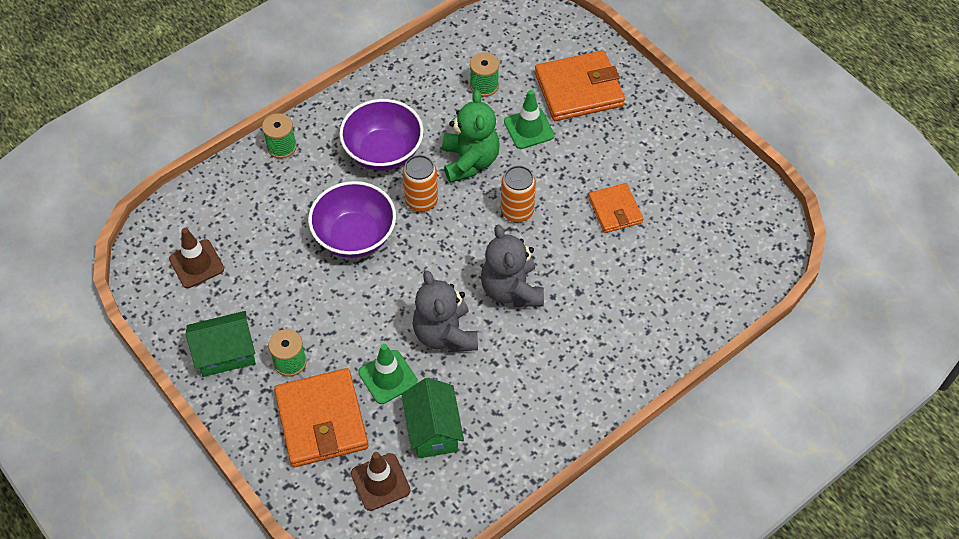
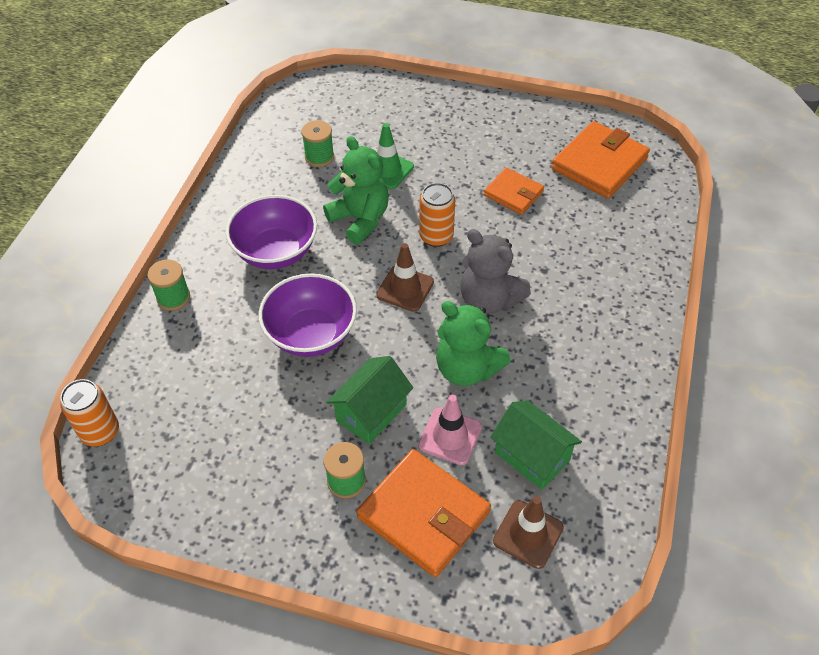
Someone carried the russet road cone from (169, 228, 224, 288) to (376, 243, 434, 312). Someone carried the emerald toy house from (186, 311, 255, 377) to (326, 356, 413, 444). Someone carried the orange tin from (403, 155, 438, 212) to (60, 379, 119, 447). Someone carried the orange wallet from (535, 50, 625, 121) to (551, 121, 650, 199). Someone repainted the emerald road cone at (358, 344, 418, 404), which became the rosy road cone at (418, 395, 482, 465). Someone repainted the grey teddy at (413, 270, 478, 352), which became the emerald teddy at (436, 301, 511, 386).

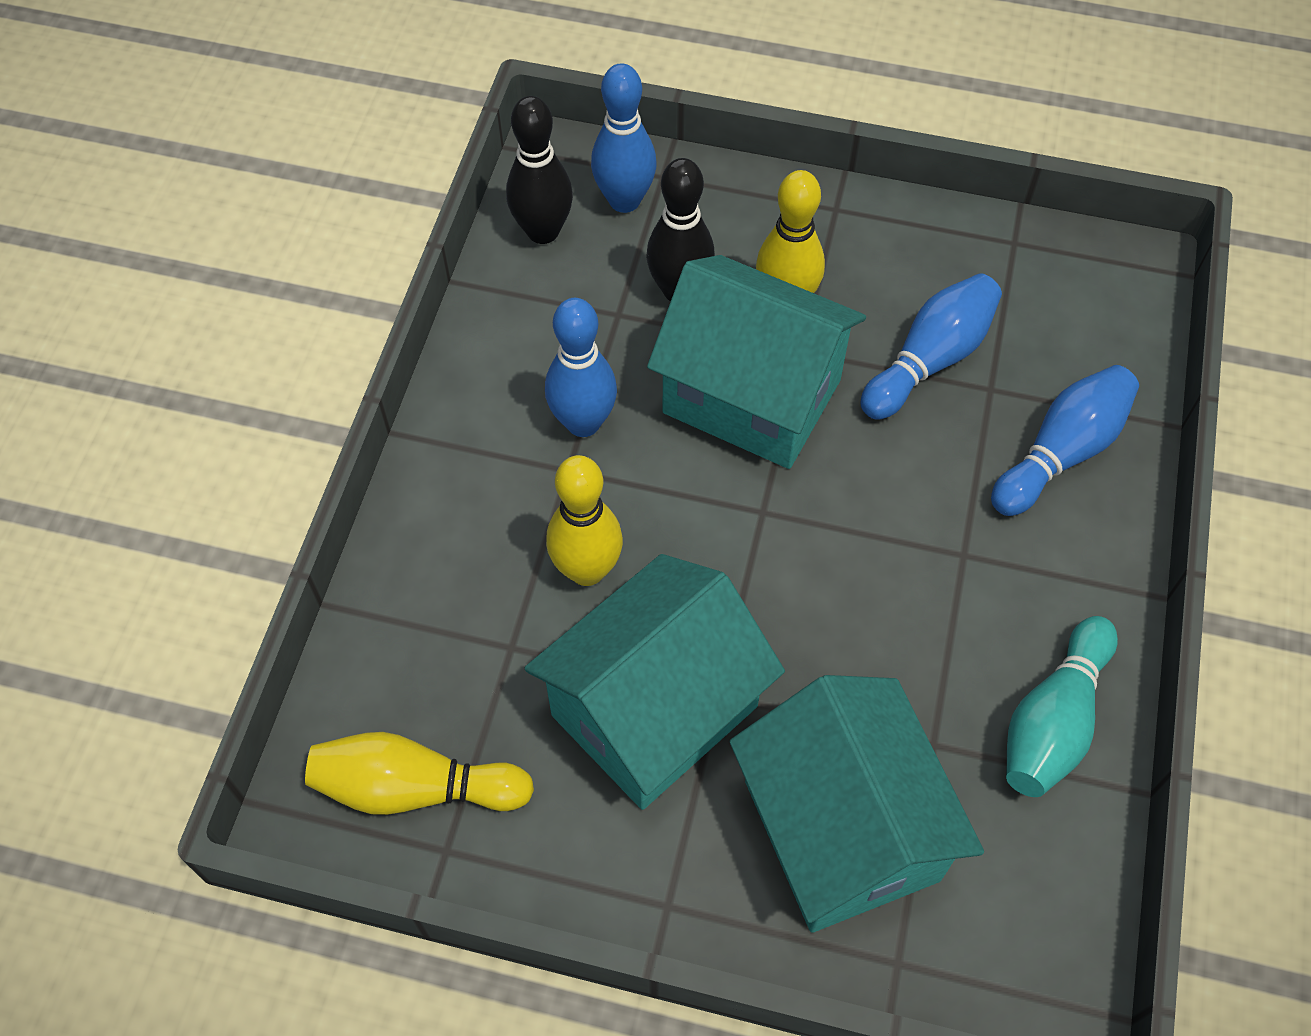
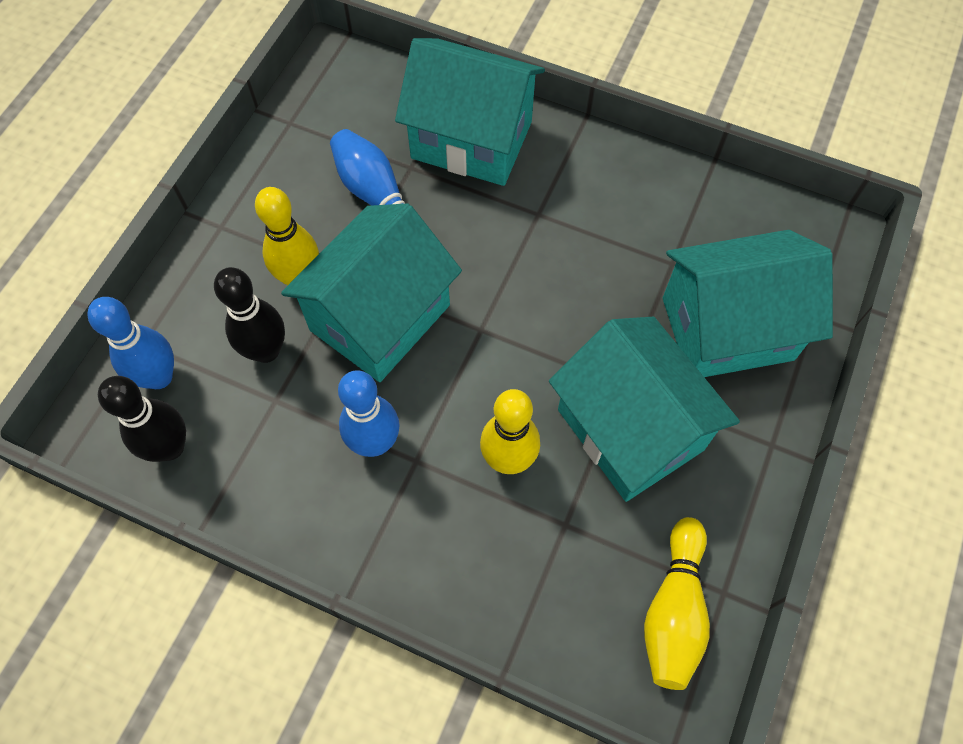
Someone took away the turquoise bowling pin at (1006, 616, 1118, 797). Someone swapped the cobalt bowling pin at (991, 365, 1139, 516) for the turquoise toy house at (395, 38, 545, 186).

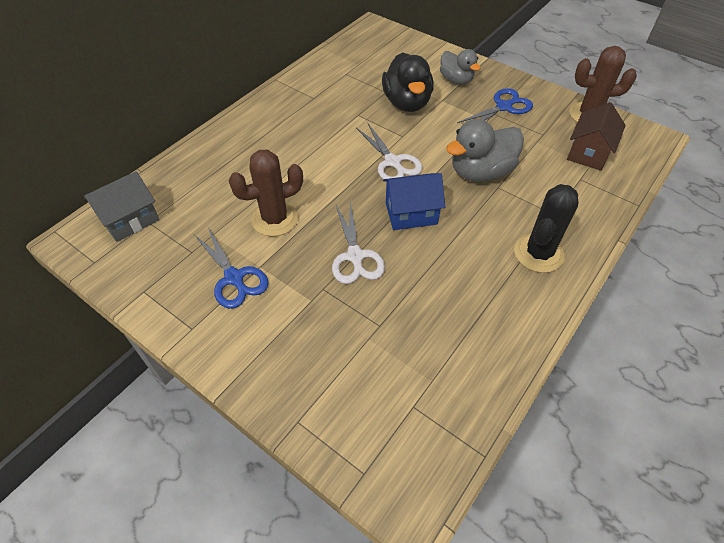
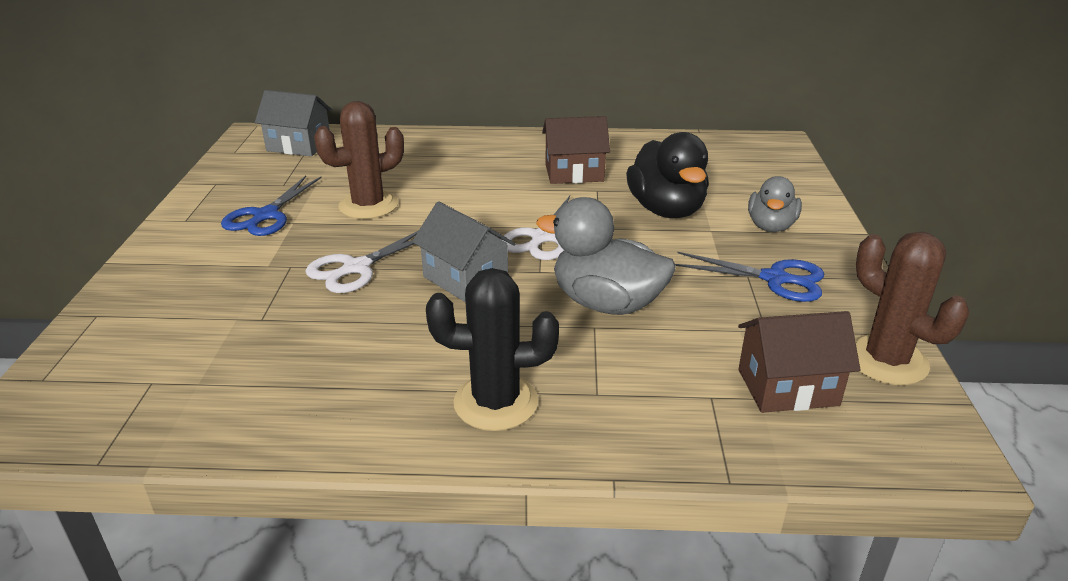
Someone put down the russet toy house at (542, 116, 610, 184). Someone repainted the cobalt toy house at (383, 173, 445, 230), which became the grey toy house at (412, 201, 515, 302). Someone rotated the russet prickly plant at (229, 149, 303, 236) by 60 degrees counterclockwise. Someone rotated the black duck at (382, 53, 434, 112) by 60 degrees counterclockwise.

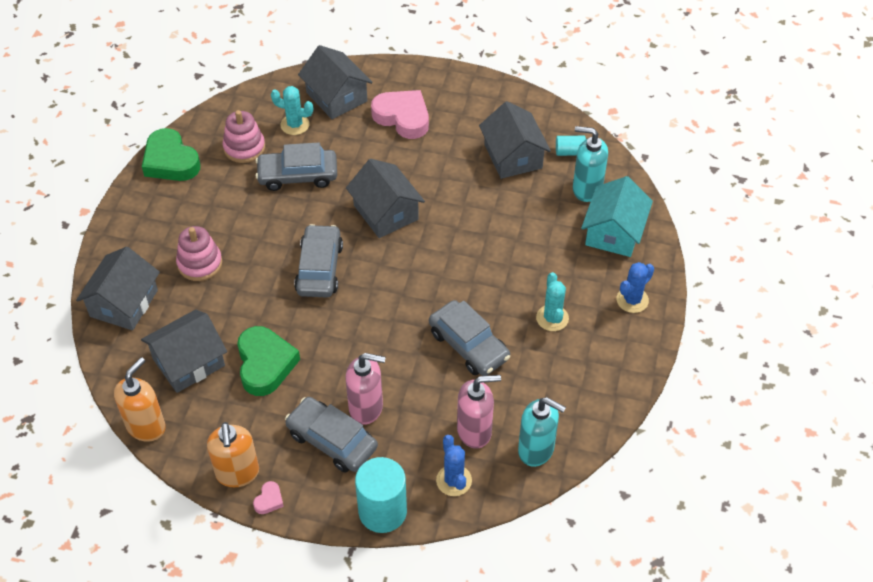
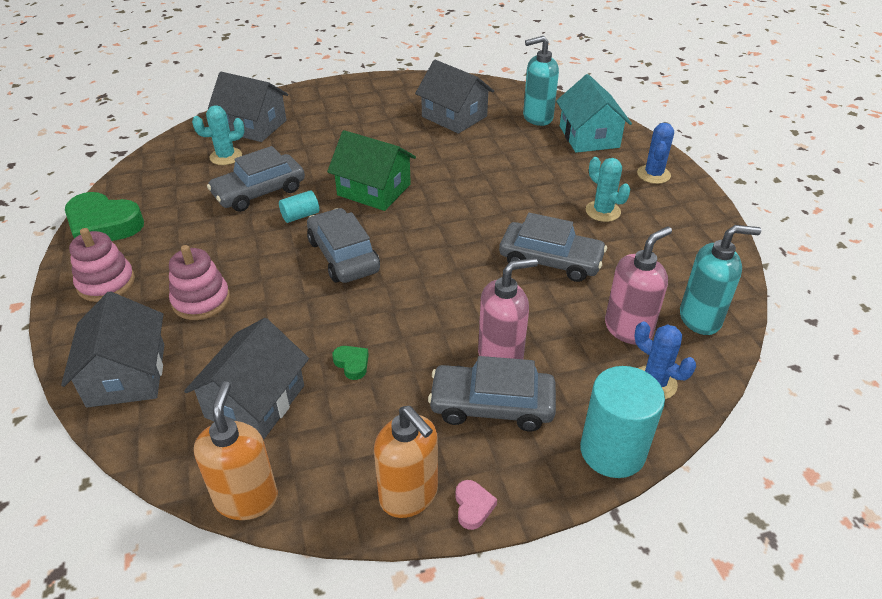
Someone took away the rosy heart at (371, 90, 429, 139). Someone carried the rosy stacking rings from (223, 110, 265, 163) to (69, 228, 135, 302). Someone carried the turquoise cylinder shape from (556, 136, 586, 156) to (279, 190, 319, 223). Someone repainted the grey toy house at (346, 159, 425, 238), which became the emerald toy house at (327, 130, 416, 211). Someone scaled the emerald heart at (237, 326, 300, 396) by 0.44.

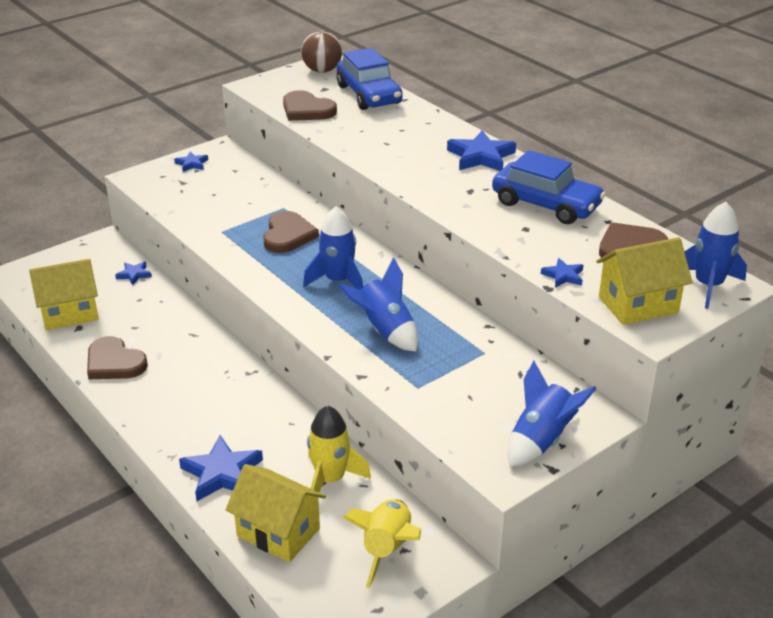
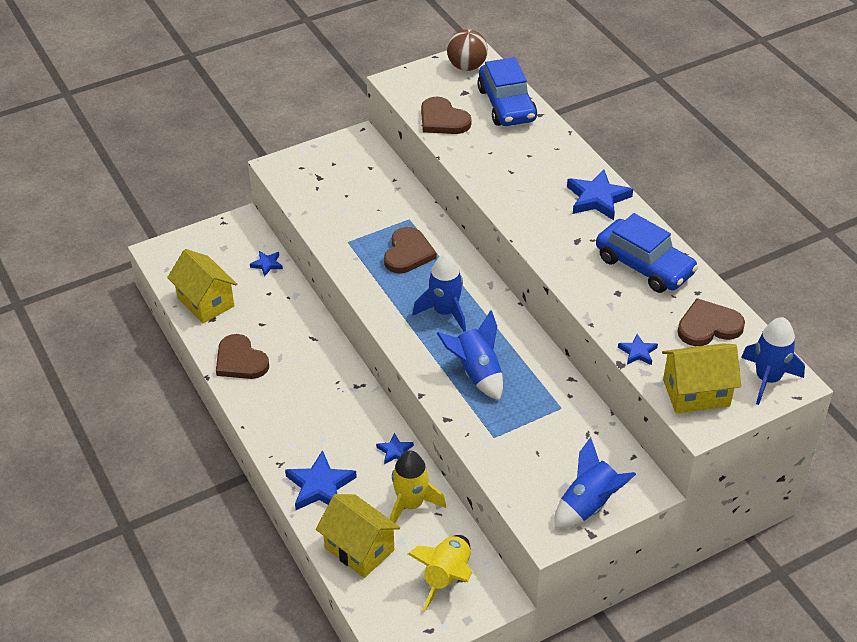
Someone carried the cobalt five-pointed star from (174, 152, 208, 172) to (376, 433, 414, 464). Someone rotated the yellow toy house at (29, 259, 99, 330) by 60 degrees clockwise.

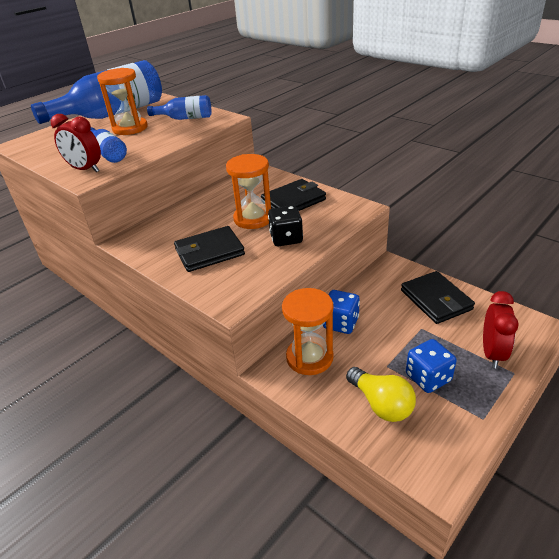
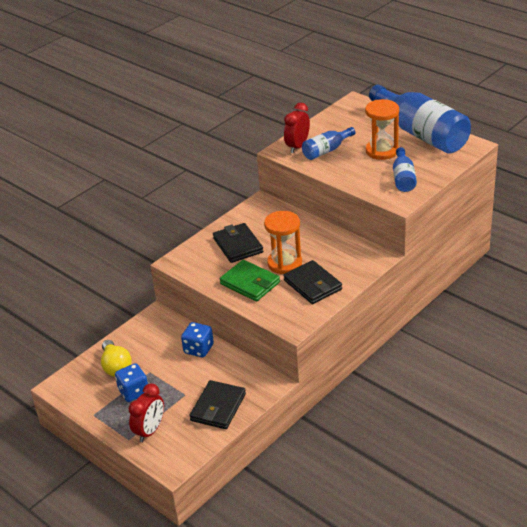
Someone took away the orange sandglass at (282, 288, 334, 375). Someone swapped the black die at (268, 205, 303, 246) for the emerald wallet at (220, 260, 280, 301). Someone rotated the yellow light bulb at (346, 367, 416, 422) by 75 degrees counterclockwise. Someone rotated the black wallet at (401, 271, 475, 324) by 45 degrees counterclockwise. Someone rotated the crimson bedside clock at (483, 291, 519, 368) by 75 degrees counterclockwise.

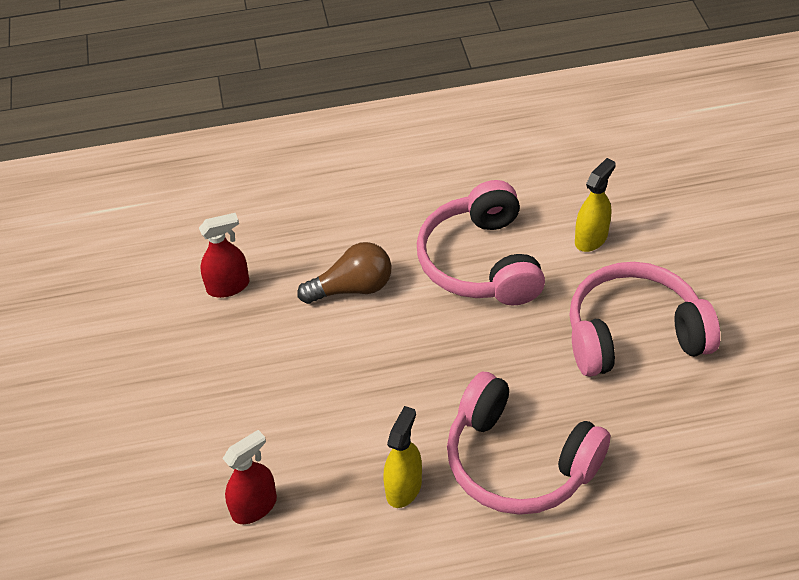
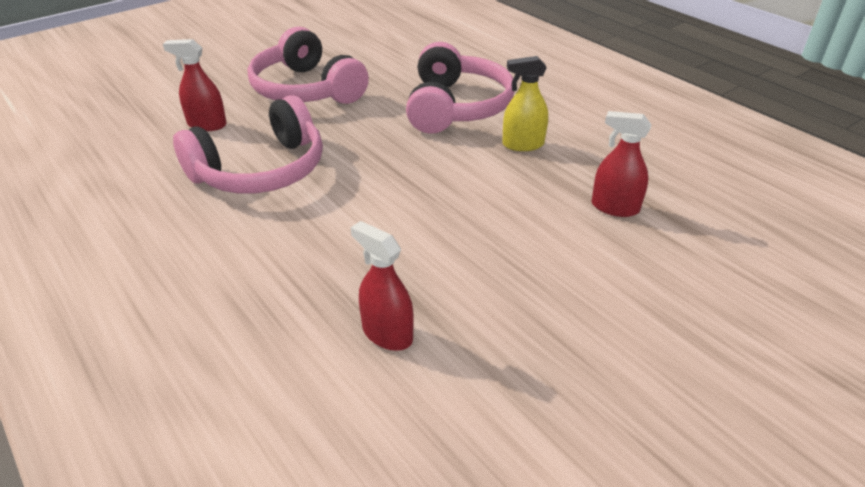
Someone took away the russet light bulb at (297, 242, 391, 304). Someone repainted the yellow spray bottle at (575, 158, 616, 252), which became the crimson spray bottle at (163, 39, 227, 131).

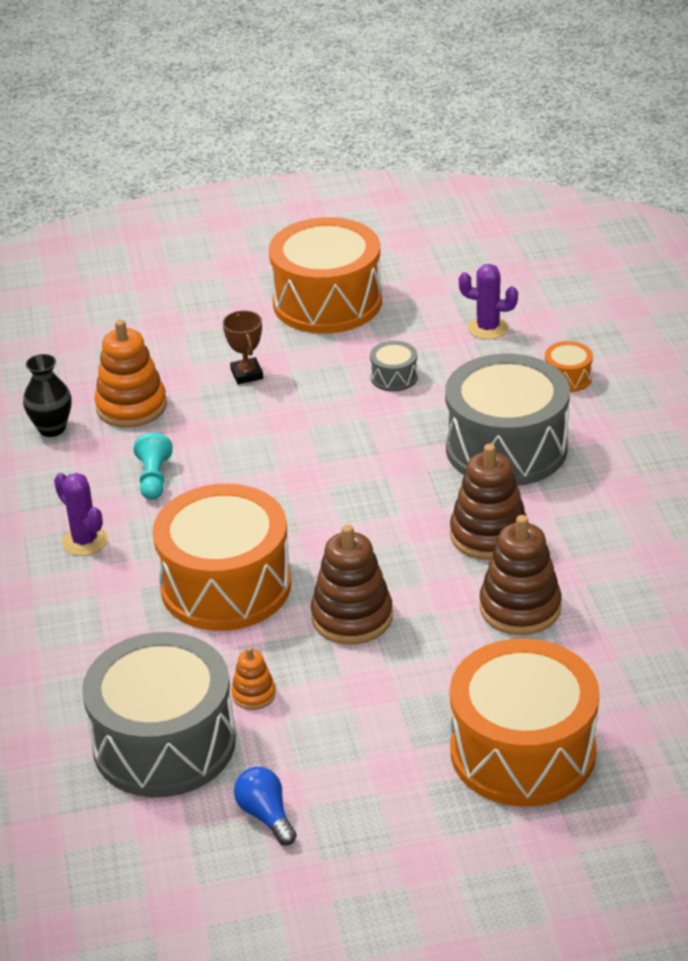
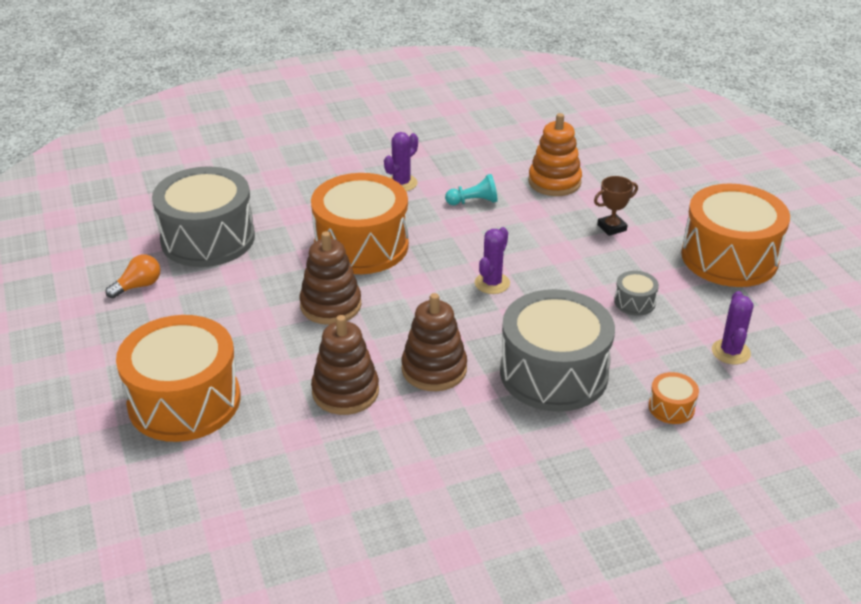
Someone took away the black vase at (23, 354, 72, 437). Someone took away the orange stacking rings at (231, 647, 276, 710). Someone put down the violet prickly plant at (475, 227, 510, 294). Someone repainted the cobalt light bulb at (234, 767, 297, 846), which became the orange light bulb at (106, 255, 160, 298).

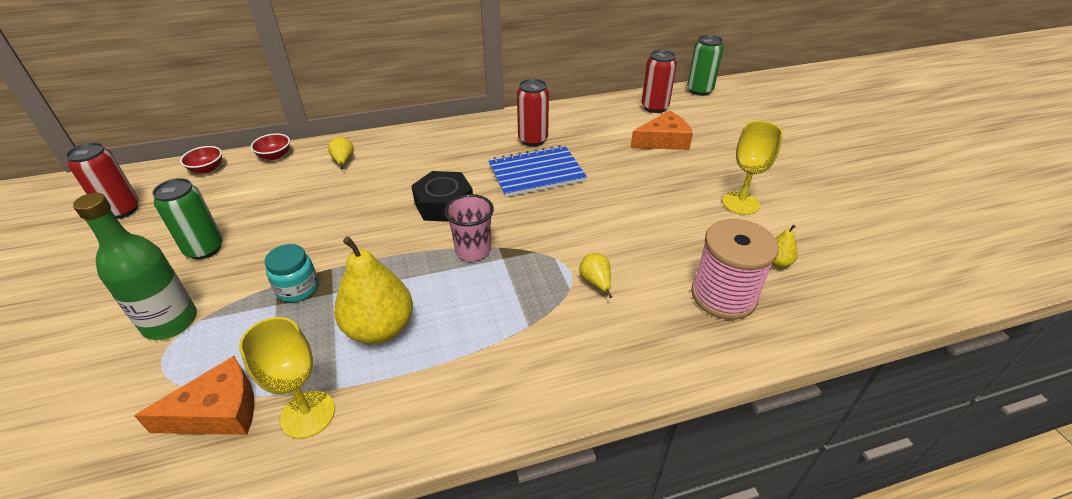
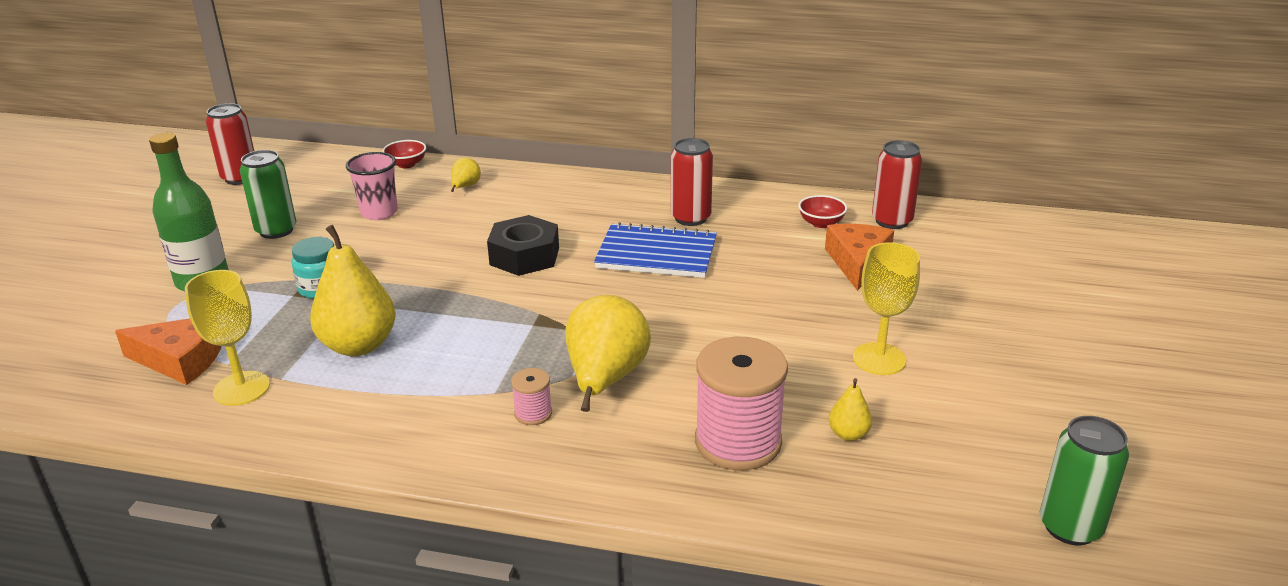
Someone put down the rosy reel of thread at (511, 368, 552, 425). Someone carried the crimson deep dish from (180, 146, 222, 174) to (798, 195, 847, 228). Someone carried the rosy cup from (444, 194, 494, 261) to (346, 152, 398, 220). Someone carried the emerald tin from (687, 35, 724, 96) to (1040, 416, 1129, 545). Someone rotated the orange cheese at (631, 111, 693, 150) by 90 degrees counterclockwise. Someone scaled the yellow toy pear at (579, 253, 612, 298) by 2.15.

